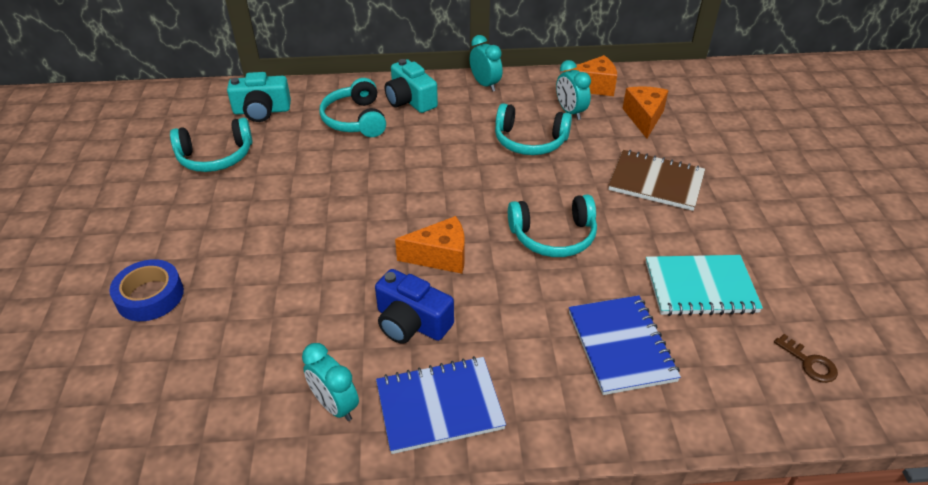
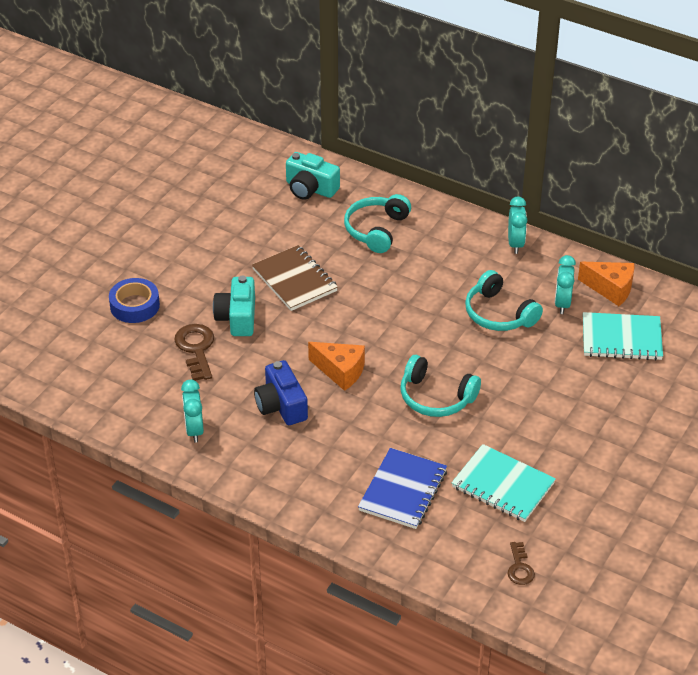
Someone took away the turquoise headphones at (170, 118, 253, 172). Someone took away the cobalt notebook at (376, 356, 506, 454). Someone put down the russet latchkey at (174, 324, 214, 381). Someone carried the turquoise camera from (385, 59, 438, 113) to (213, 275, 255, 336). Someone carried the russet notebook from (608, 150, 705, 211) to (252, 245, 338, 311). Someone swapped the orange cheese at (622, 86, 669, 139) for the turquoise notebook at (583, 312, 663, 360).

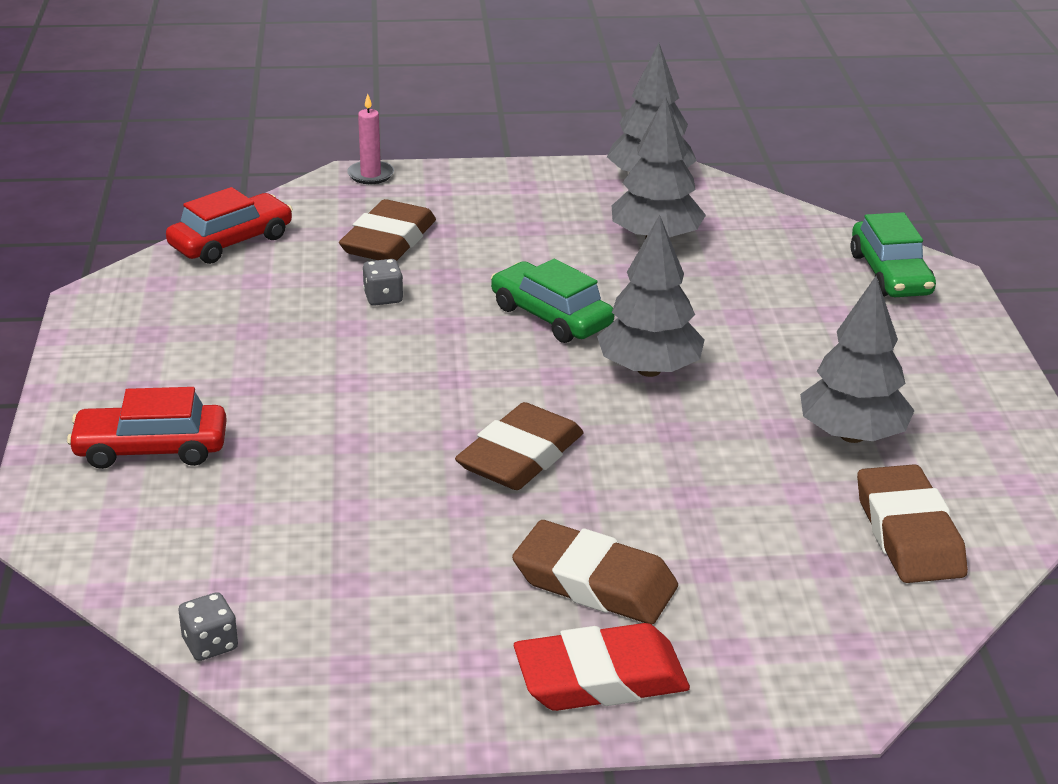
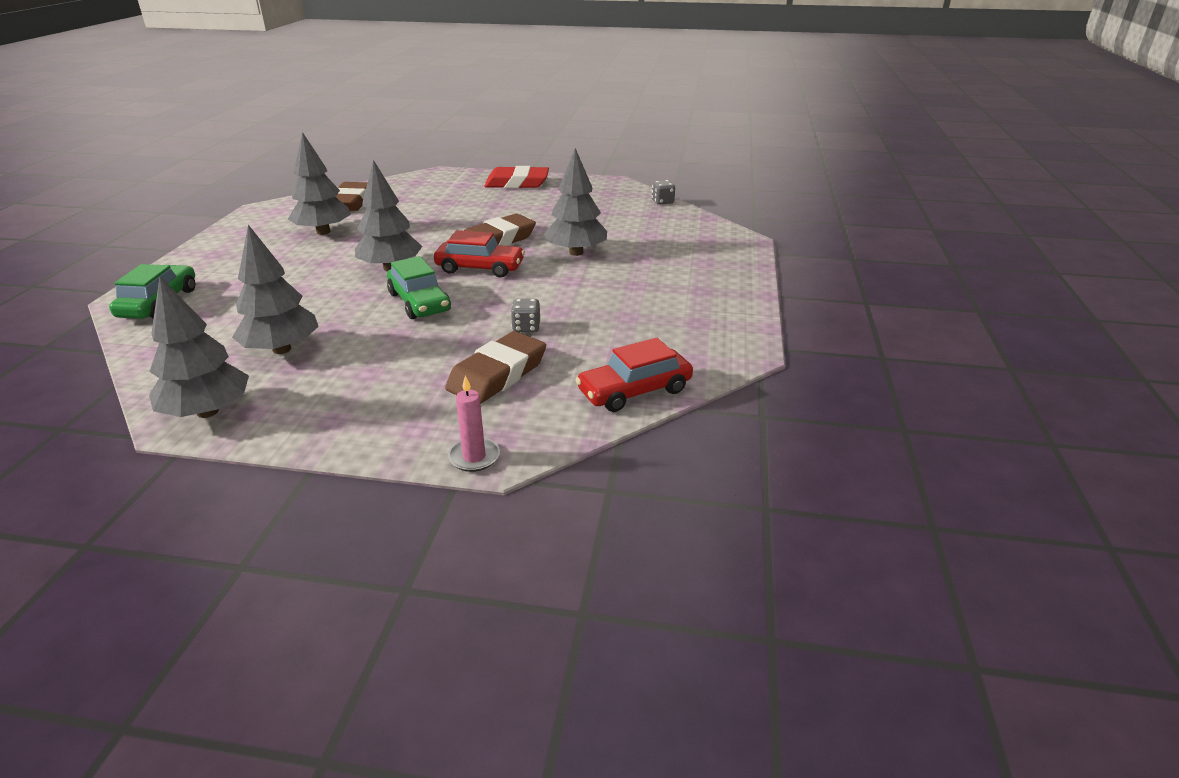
Someone took away the russet eraser at (512, 520, 678, 625). Someone put down the grey tree at (544, 148, 607, 256). Someone carried the crimson toy car from (67, 387, 227, 469) to (434, 230, 525, 277).

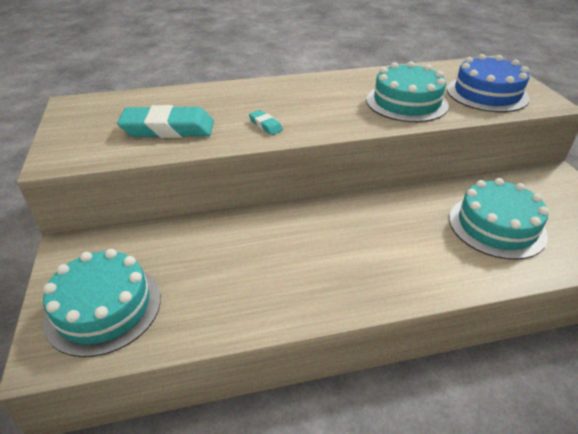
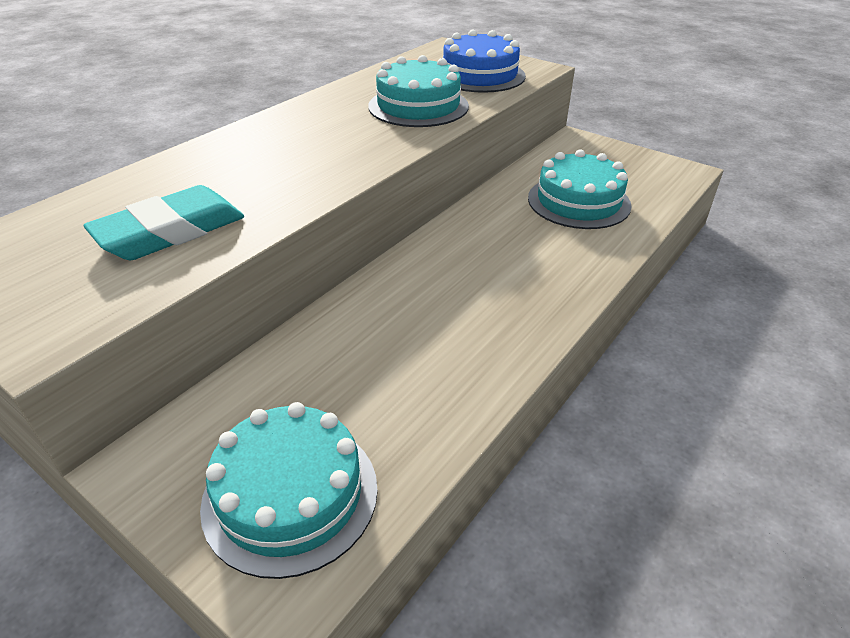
Someone took away the turquoise eraser at (249, 110, 283, 135).

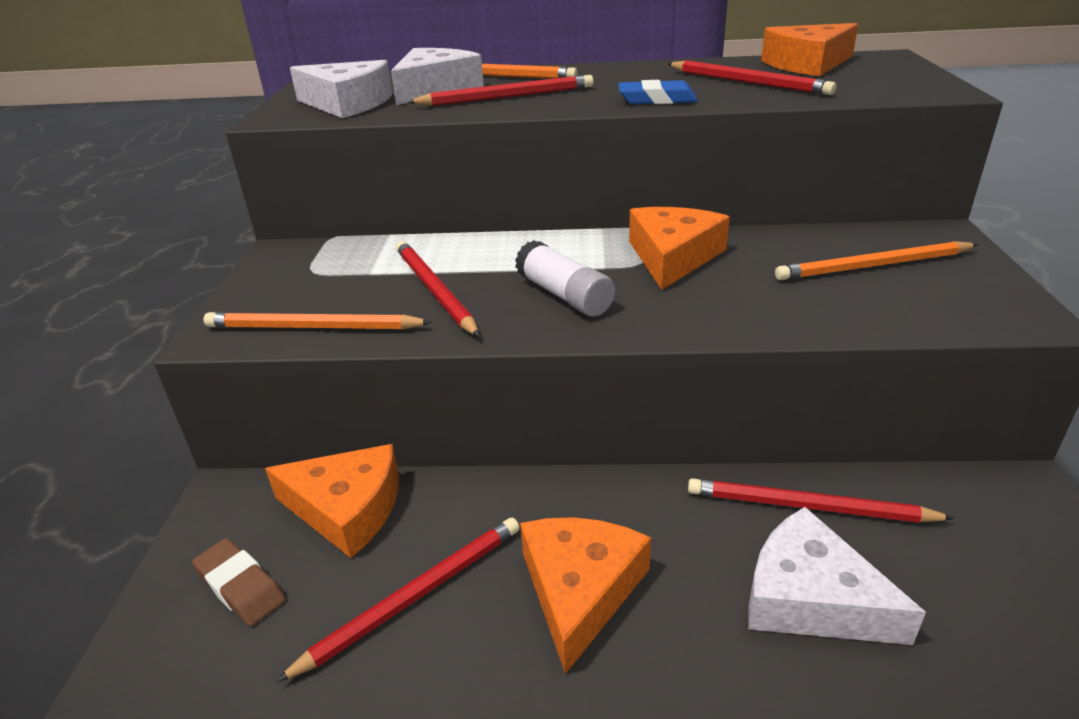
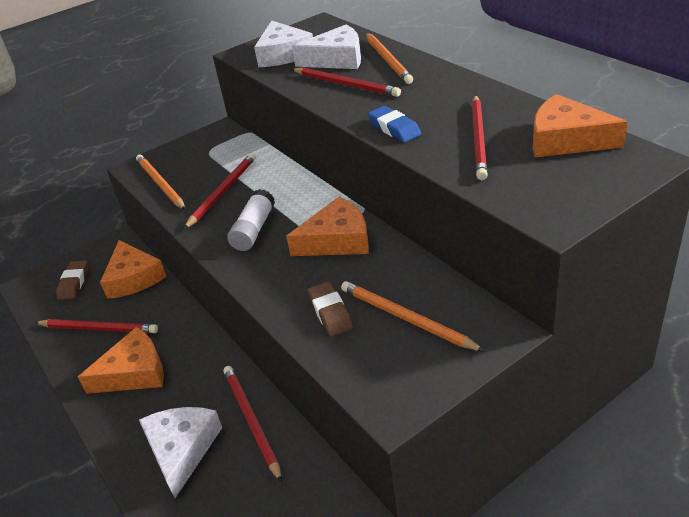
Someone put down the russet eraser at (308, 282, 353, 337).

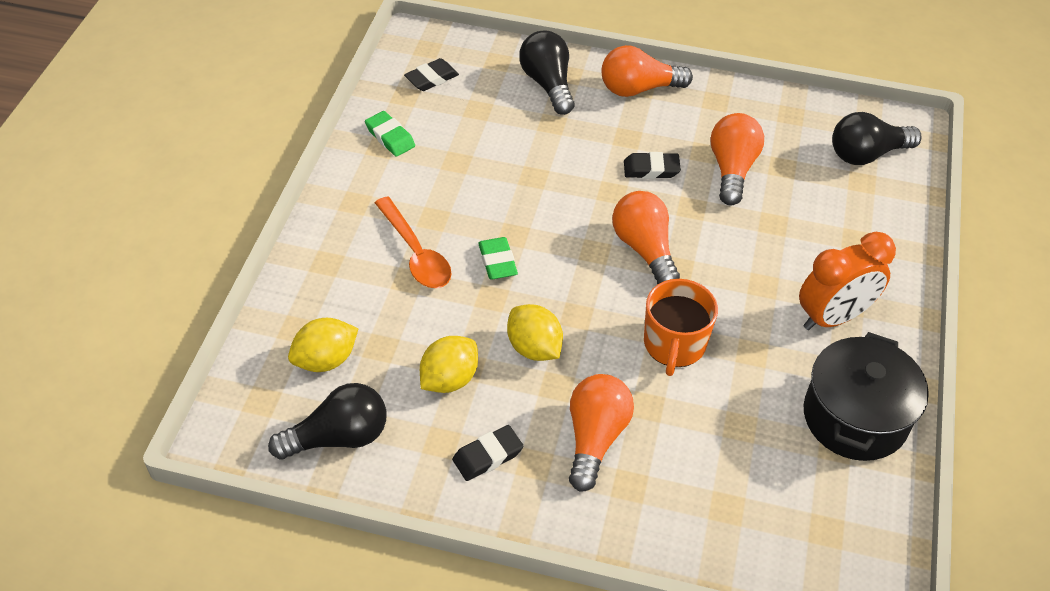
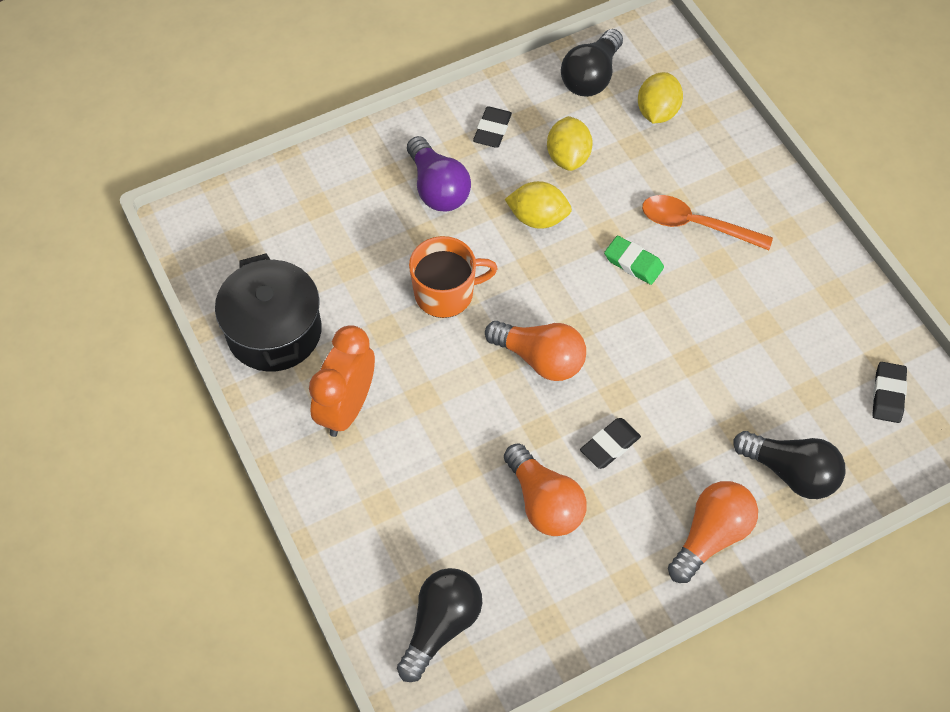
Someone took away the emerald eraser at (365, 111, 415, 157). Someone repainted the orange light bulb at (569, 374, 634, 491), which became the violet light bulb at (407, 136, 471, 211). Someone rotated the orange tea mug at (644, 279, 718, 376) by 105 degrees clockwise.

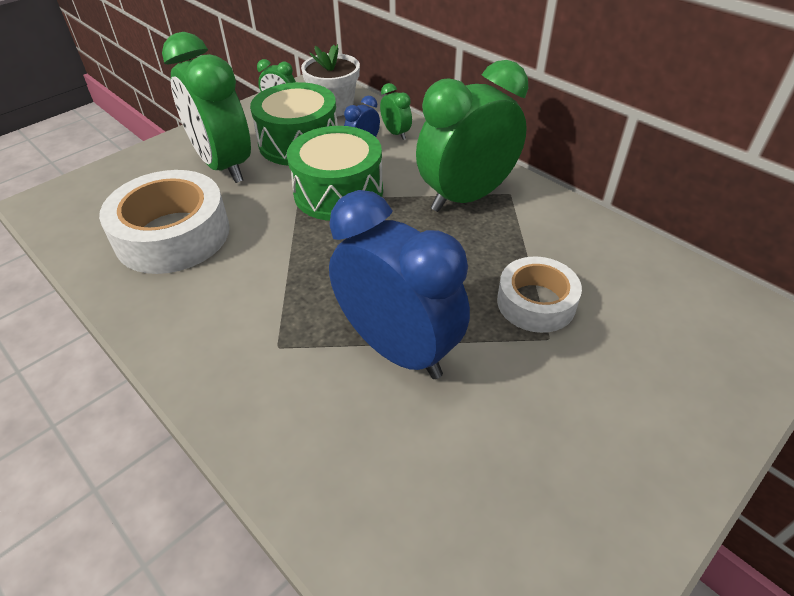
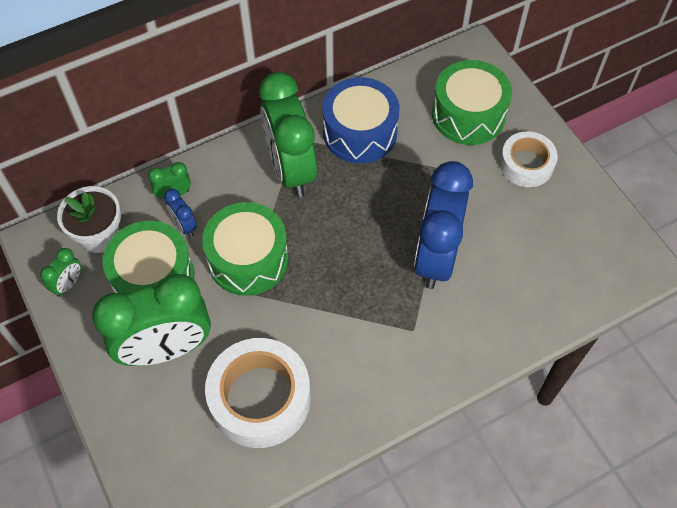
Someone put down the cobalt snare drum at (322, 77, 400, 163). Someone put down the emerald snare drum at (432, 60, 512, 145). Someone carried the white tape from (497, 256, 582, 333) to (500, 131, 558, 187). Someone rotated the cobalt bedside clock at (329, 190, 470, 379) by 45 degrees counterclockwise.

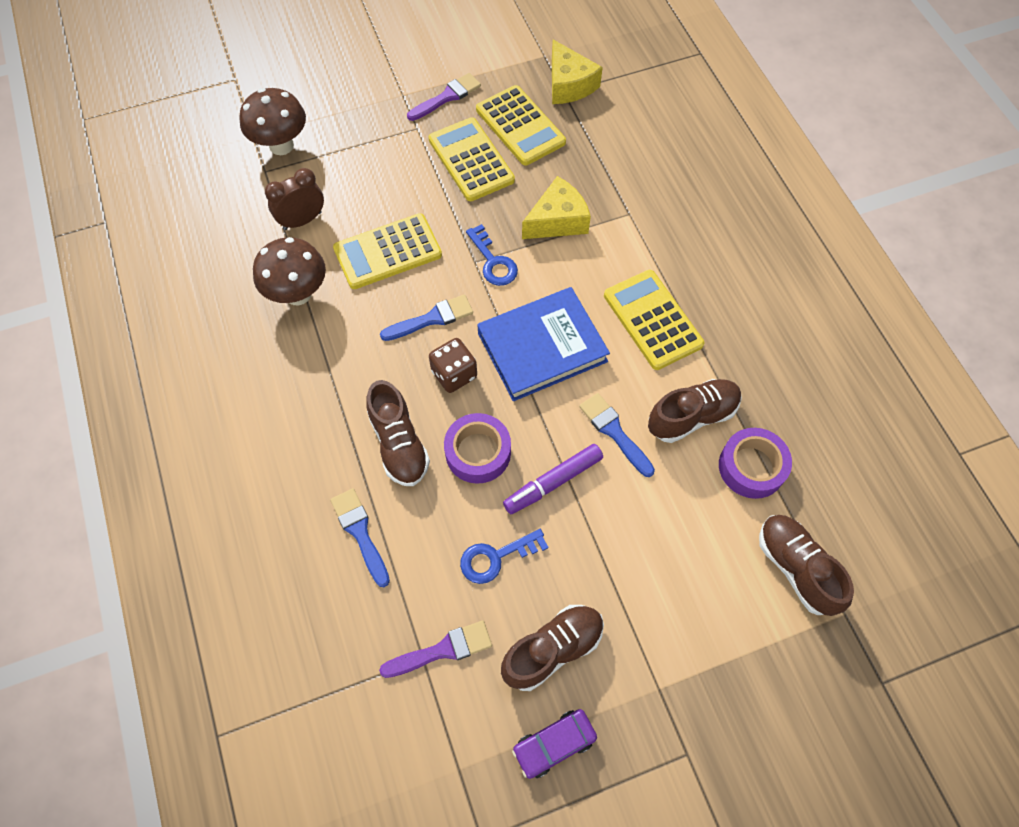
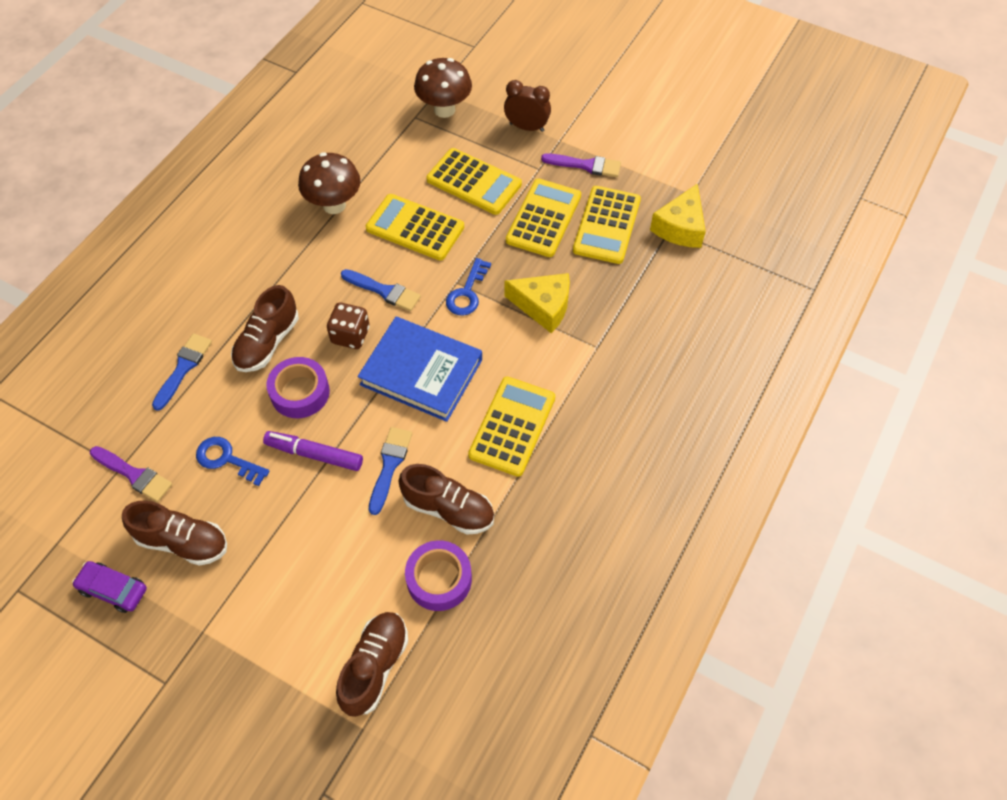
Someone put down the yellow adding machine at (426, 148, 522, 215). Someone carried the russet bedside clock from (265, 168, 324, 230) to (504, 80, 551, 132).

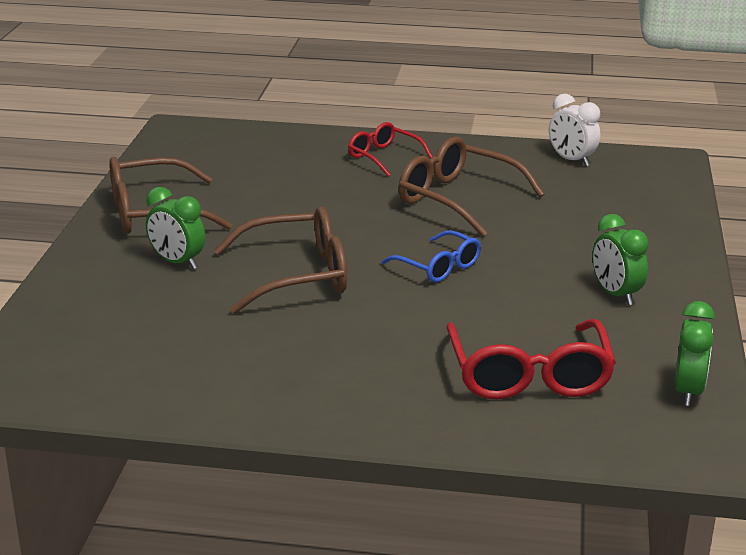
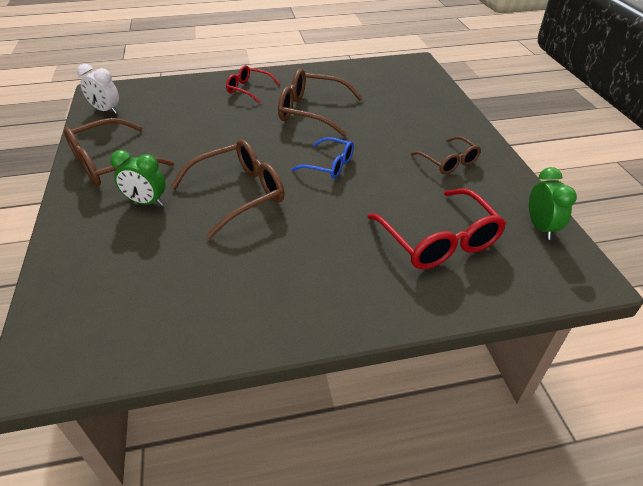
Someone carried the white bedside clock from (549, 94, 600, 167) to (77, 64, 119, 114). Someone swapped the emerald bedside clock at (593, 214, 649, 305) for the russet eyeglasses at (411, 136, 481, 174).

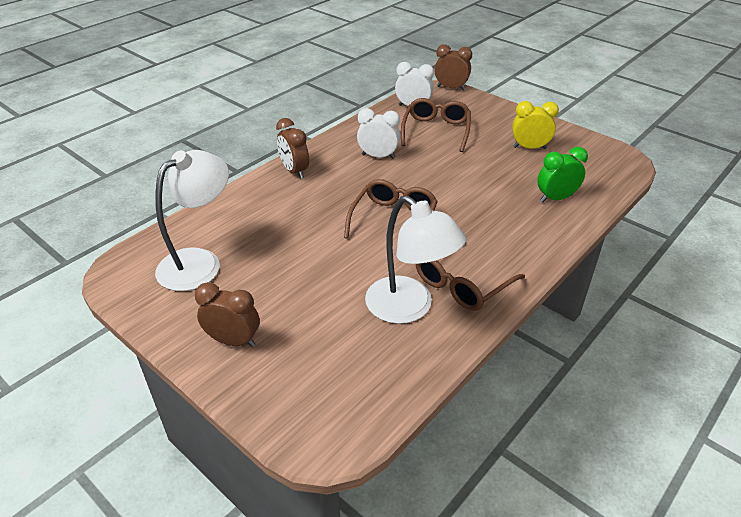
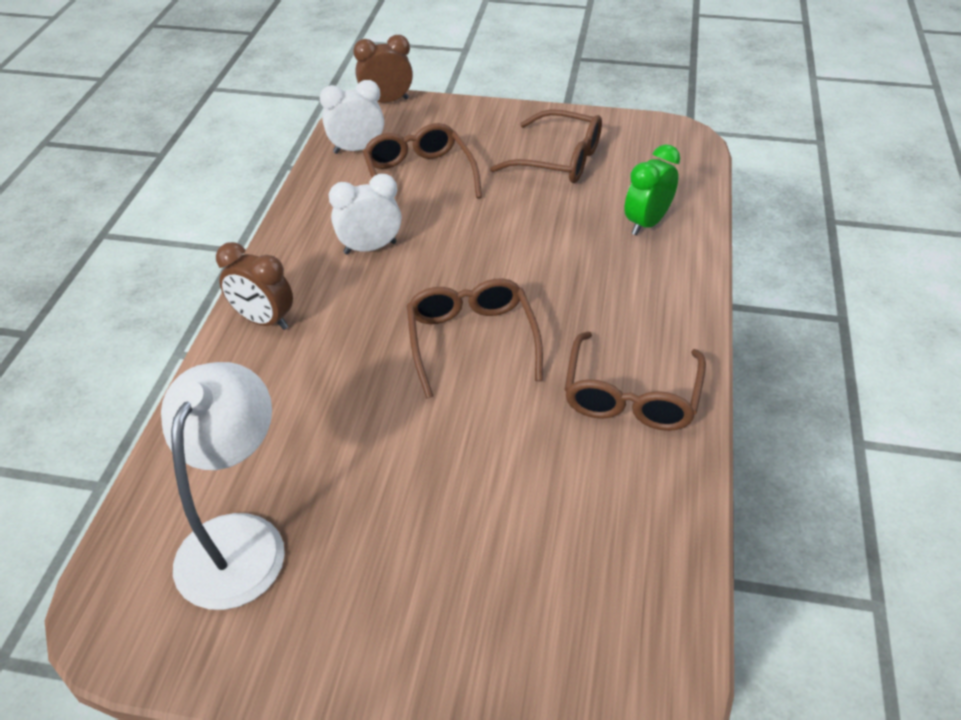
Someone took away the russet bedside clock at (195, 282, 260, 347). Someone took away the white reading lamp at (365, 195, 466, 324). Someone swapped the yellow bedside clock at (512, 101, 559, 149) for the russet eyeglasses at (490, 109, 602, 183).

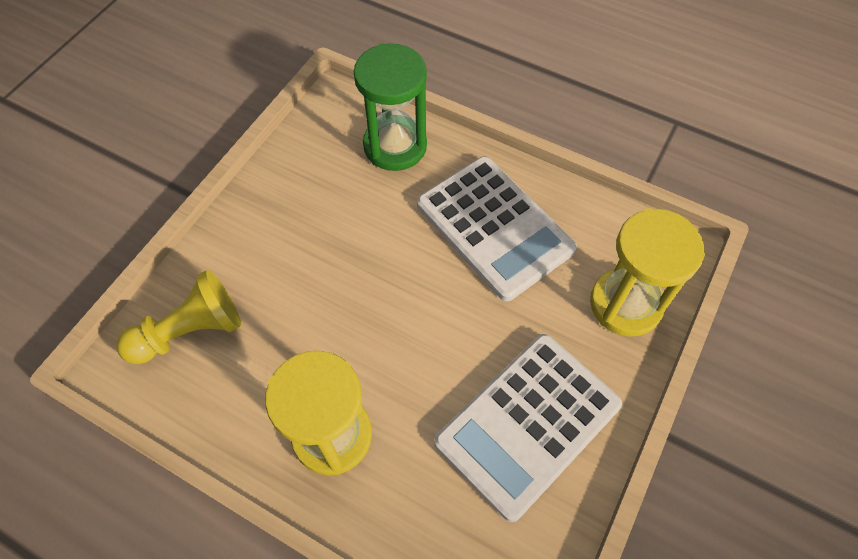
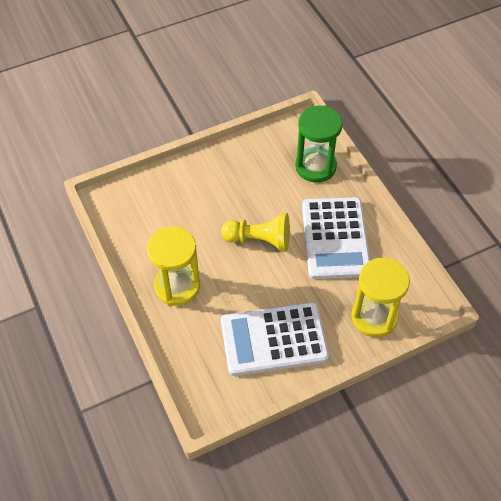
Someone carried the yellow pawn from (117, 270, 241, 364) to (221, 213, 290, 252).

